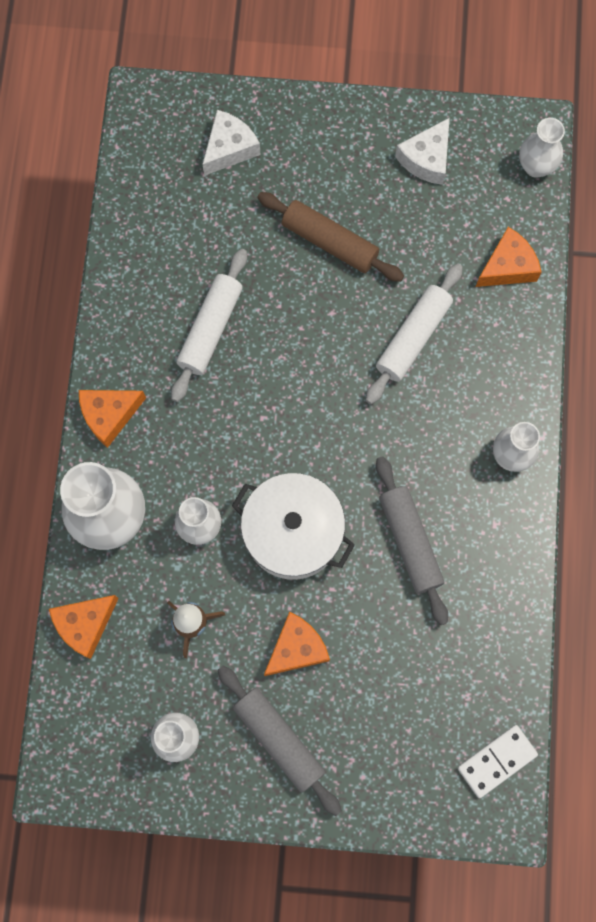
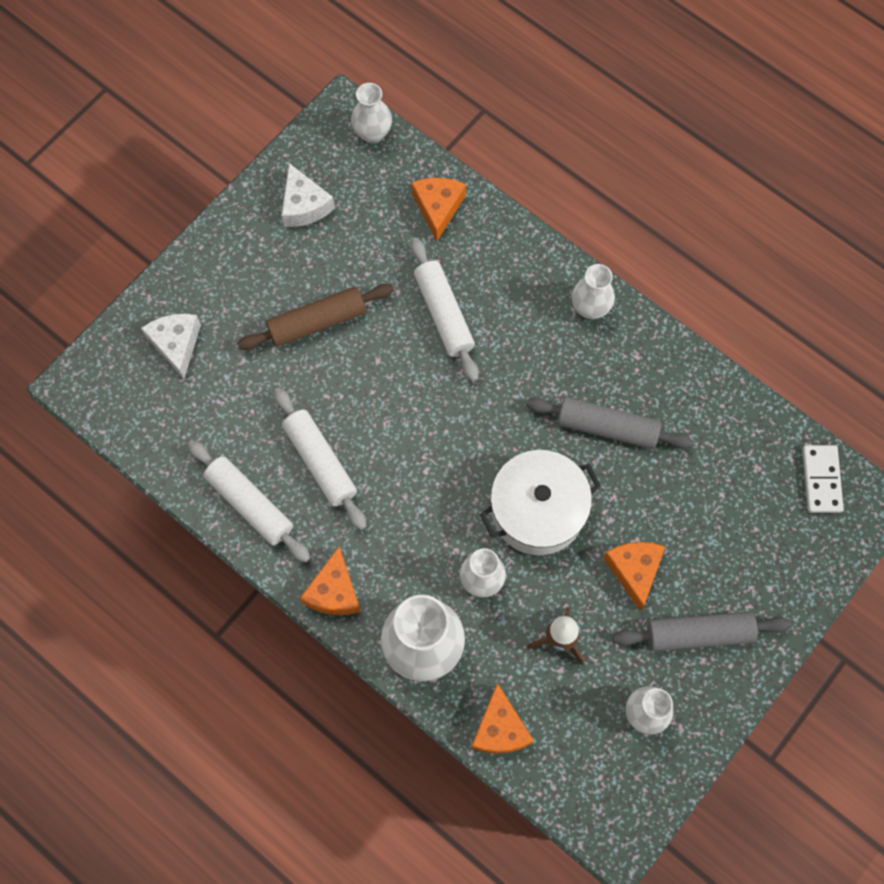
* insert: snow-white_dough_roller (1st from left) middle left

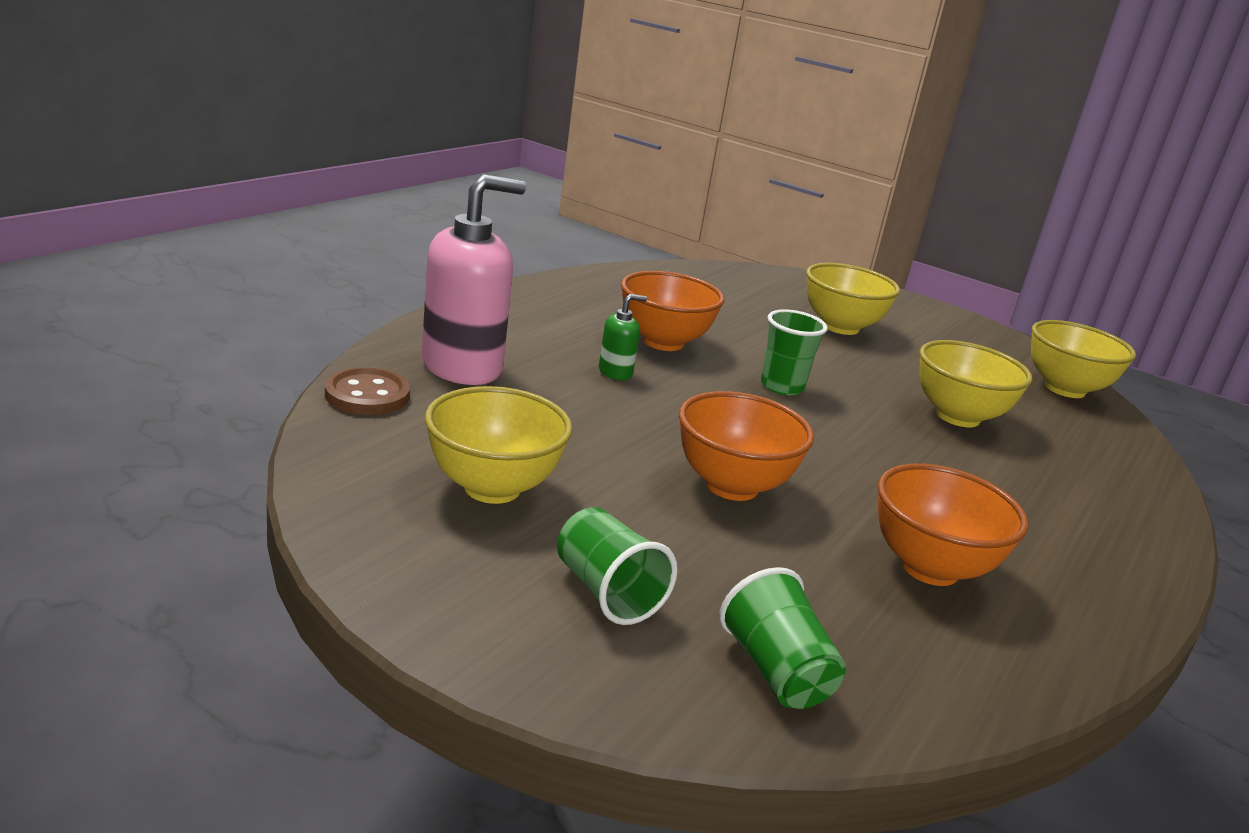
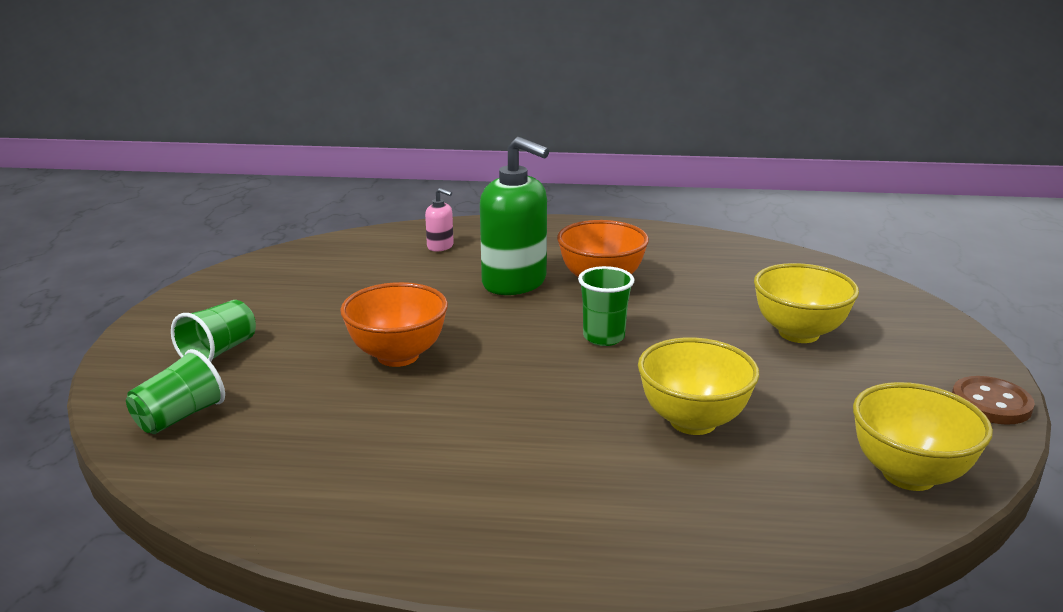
* move: russet_shirt_button middle left to middle right
* resize: pink_soap_pump centre = centre x0.45
* delete: yellow_serving_bowl (1st from left) centre
* resize: leaf-green_soap_pump centre = centre x2.23
* delete: orange_serving_bowl (3rd from left) middle right

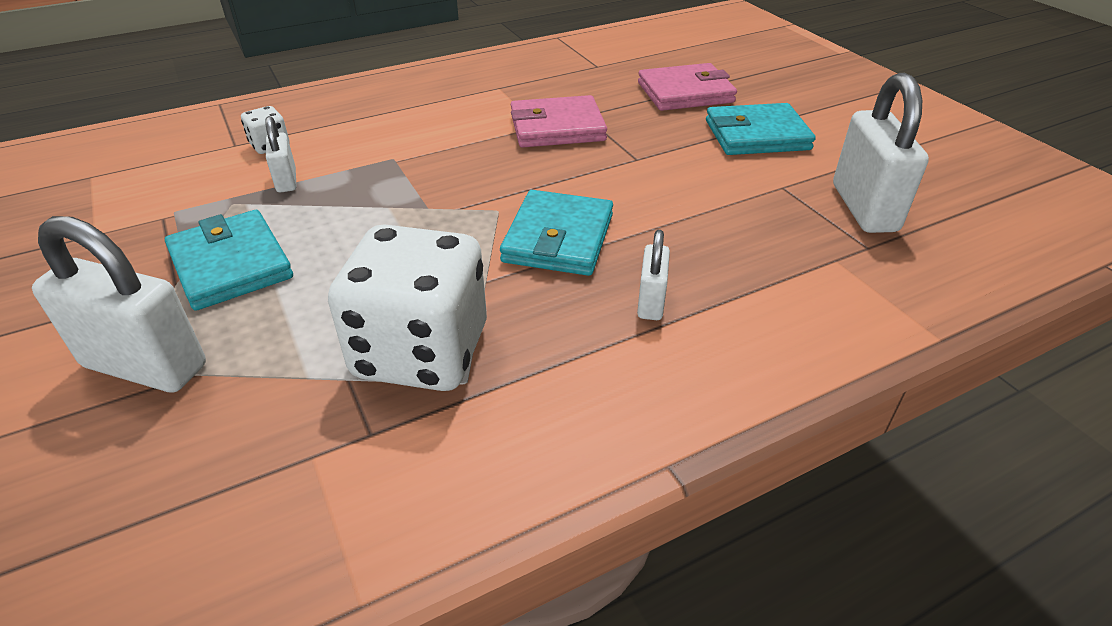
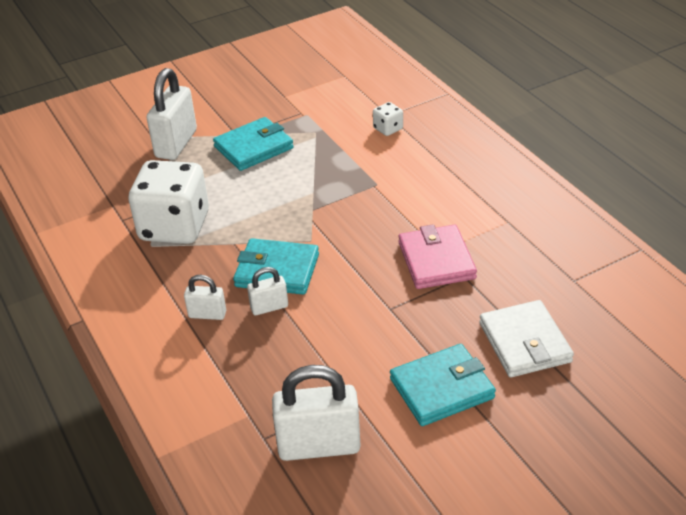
* move: snow-white_lock (2nd from left in the first image) top left to snow-white_lock (3rd from left) centre
* recolor: pink_billfold (2nd from left) top centre to snow-white_billfold middle right
* rotate: aqua_billfold (3rd from left) top right = bottom centre 75 degrees clockwise

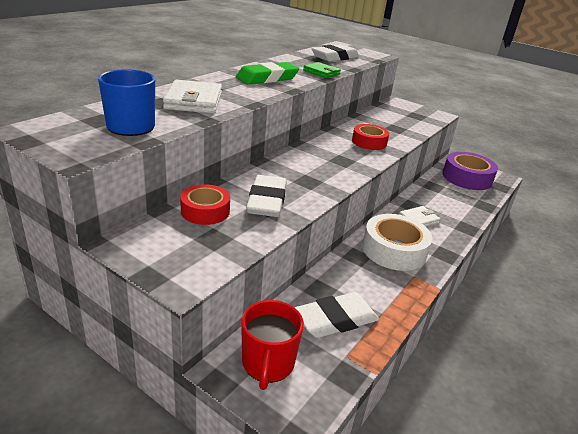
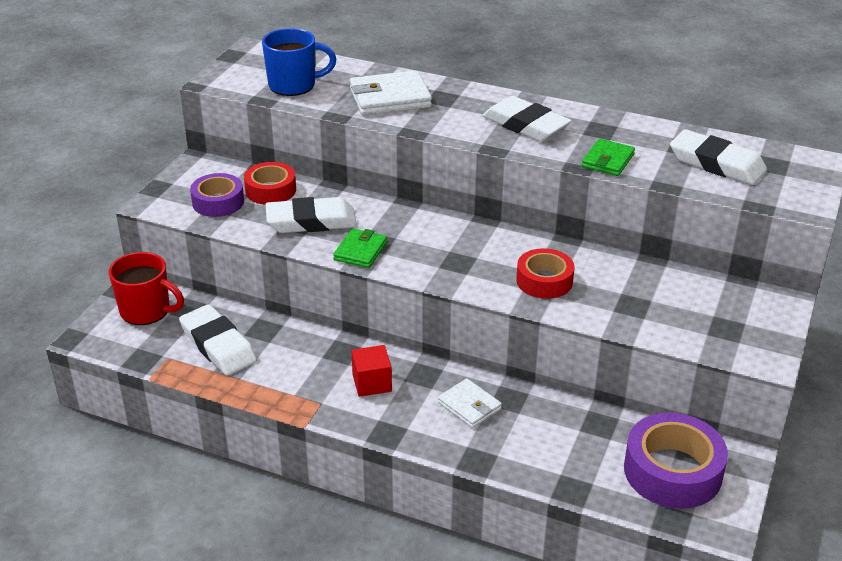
* recolor: leaf-green_eraser top centre to snow-white_eraser (3rd from left) top centre
* rotate: crimson_coffee_mug bottom centre = middle left 150 degrees counterclockwise
* replace: snow-white_tape middle right to crimson_cube centre
* insert: purple_tape (1st from left) middle left
* insert: leaf-green_billfold (1st from left) centre

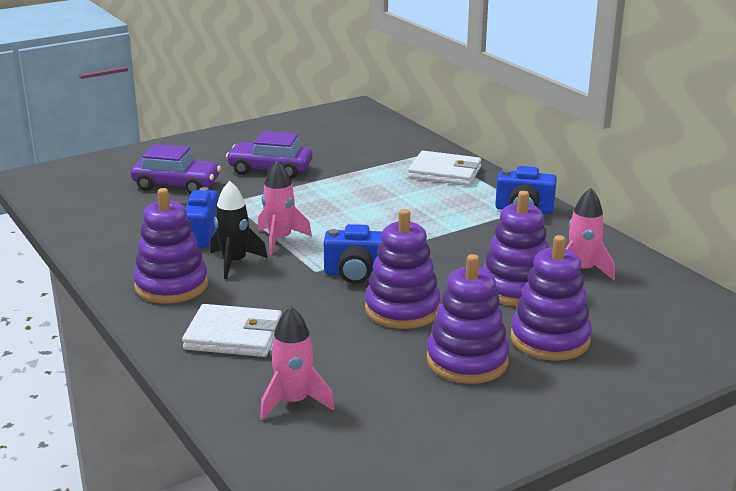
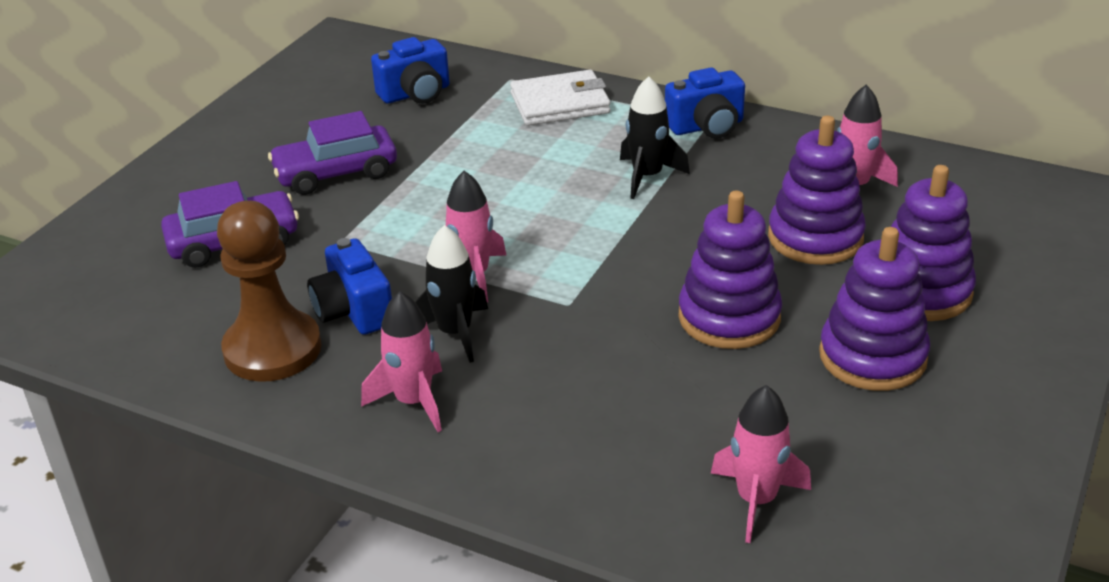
* replace: purple_stacking_rings (1st from left) middle left to pink_spaceship (1st from left) centre
* delete: snow-white_billfold (1st from left) bottom left
* move: blue_camera (2nd from left) centre to top centre
* insert: russet_pawn middle left
* insert: jet-black_spaceship (2nd from left) top centre

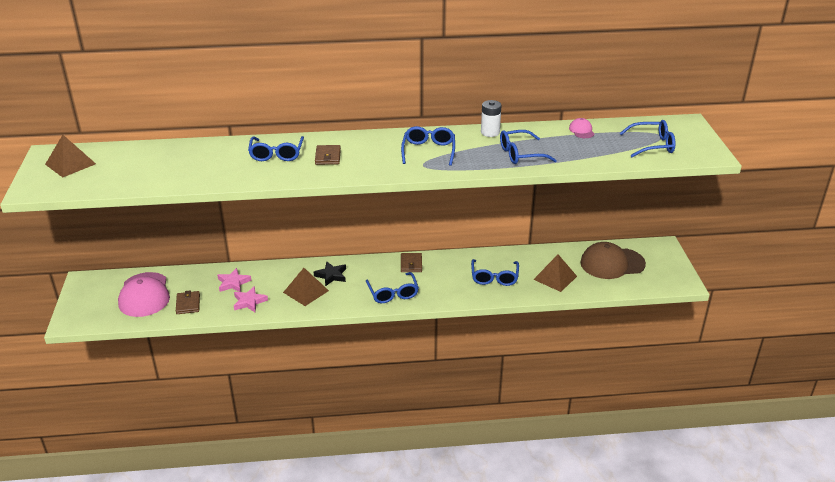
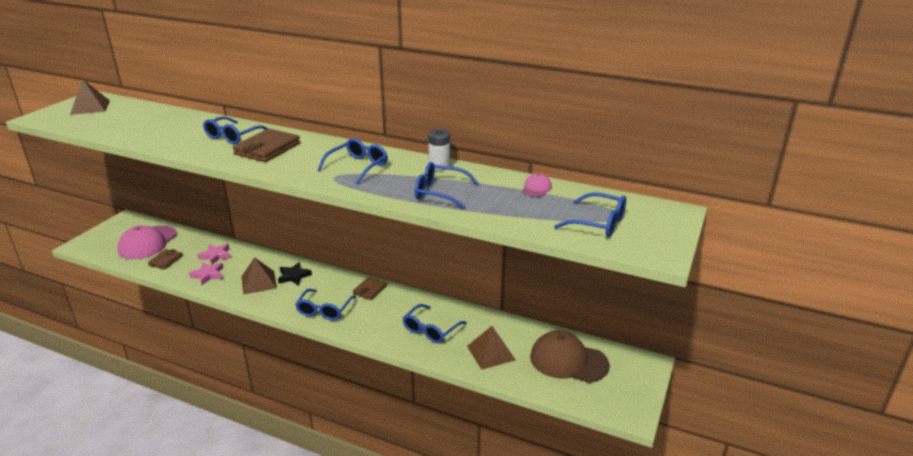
* resize: russet_billfold (2nd from left) top centre = top left x1.68

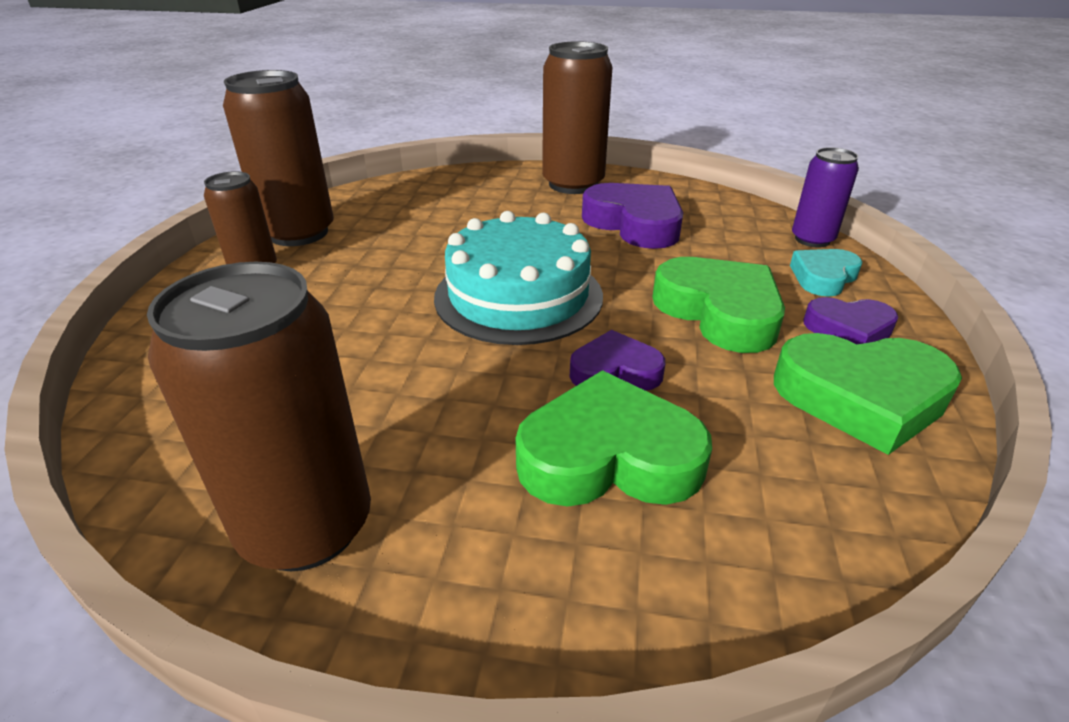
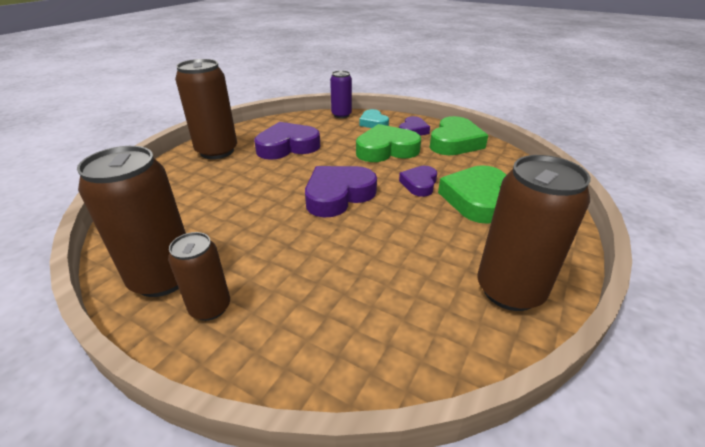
* replace: aqua_layer_cake centre to purple_heart (2nd from left) centre

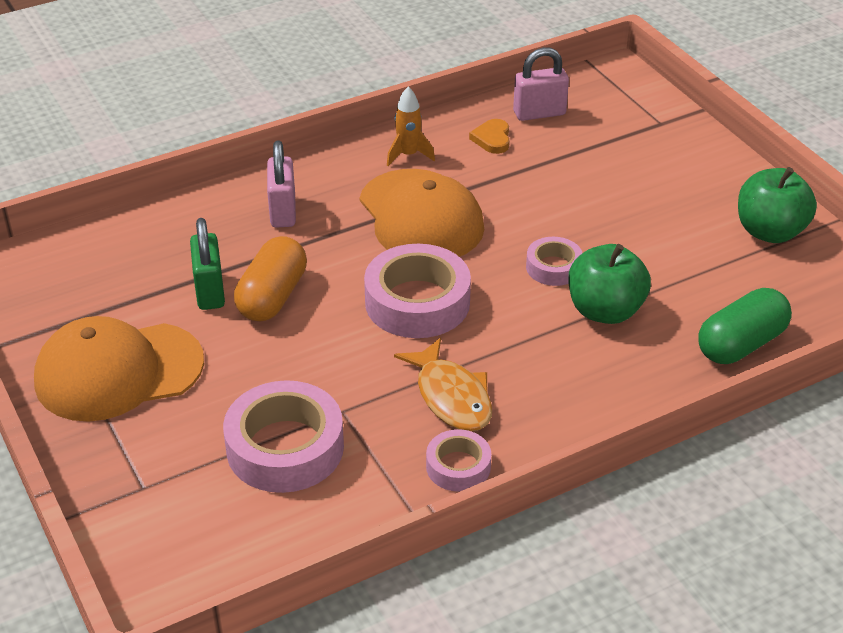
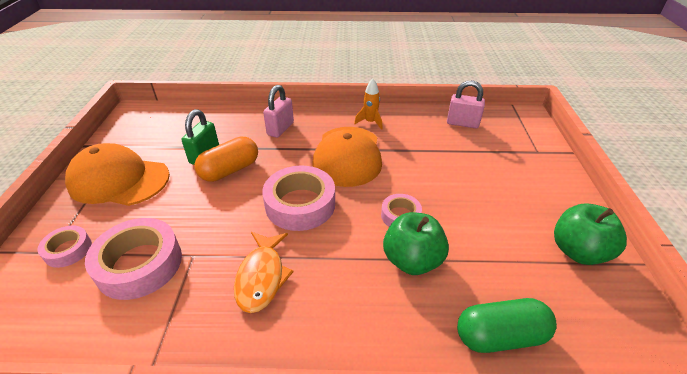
* move: pink_tape (3rd from left in the first image) bottom centre to pink_tape (1st from left) middle left
* delete: orange_heart top centre

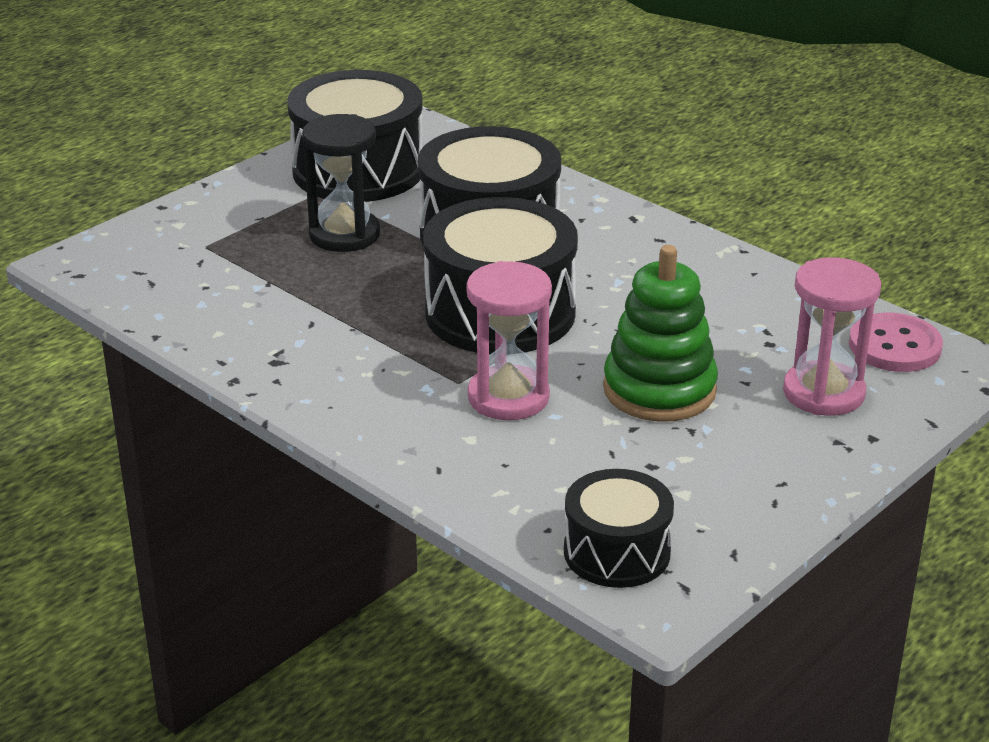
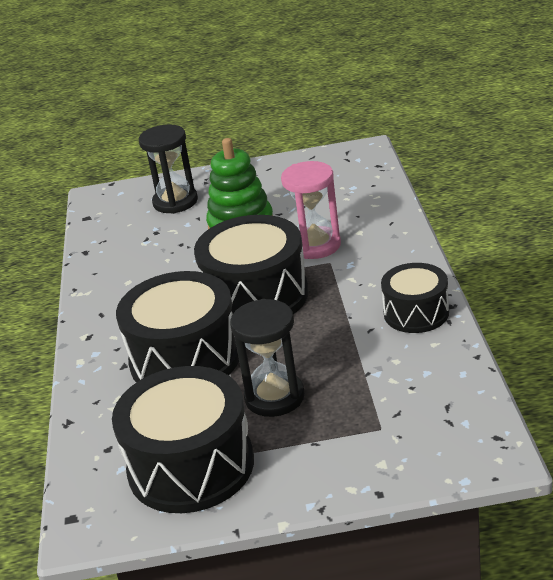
* move: jet-black_toy_drum (4th from left) bottom centre to middle right
* recolor: pink_hourglass (2nd from left) middle right to jet-black_hourglass (1st from left) top left
* delete: pink_shirt_button middle right

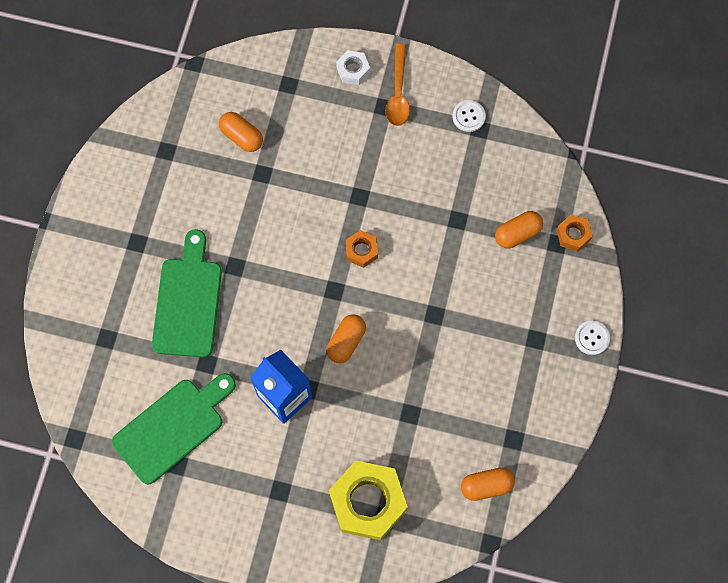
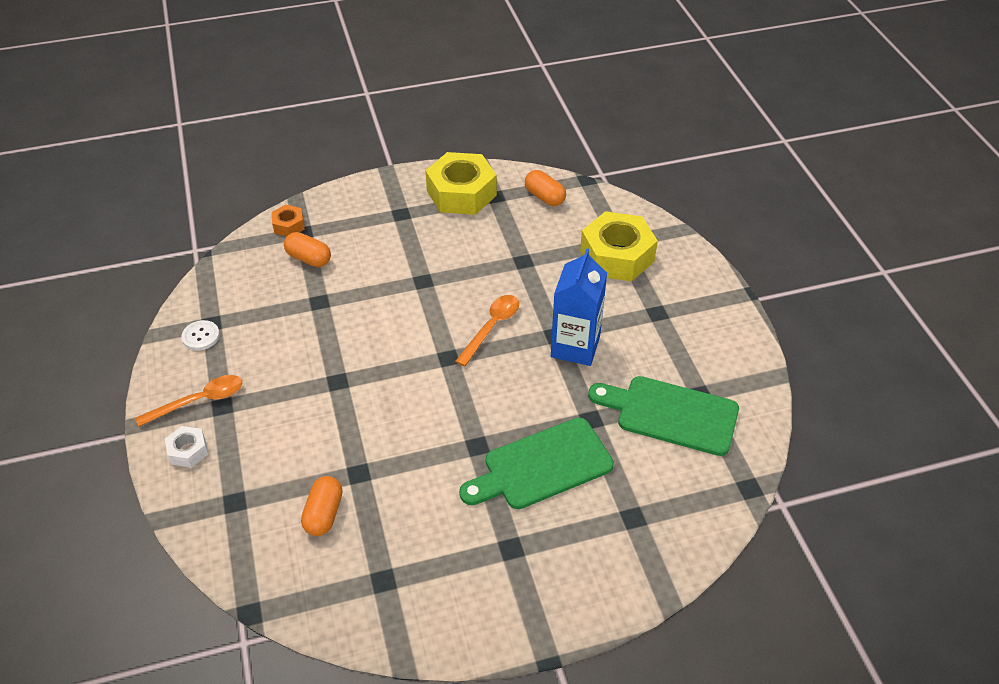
* replace: orange_capsule (2nd from left) centre to orange_tablespoon (2nd from left) centre
* delete: orange_nut (1st from left) centre
* delete: snow-white_shirt_button (2nd from left) middle right
* insert: yellow_nut (1st from left) top centre

